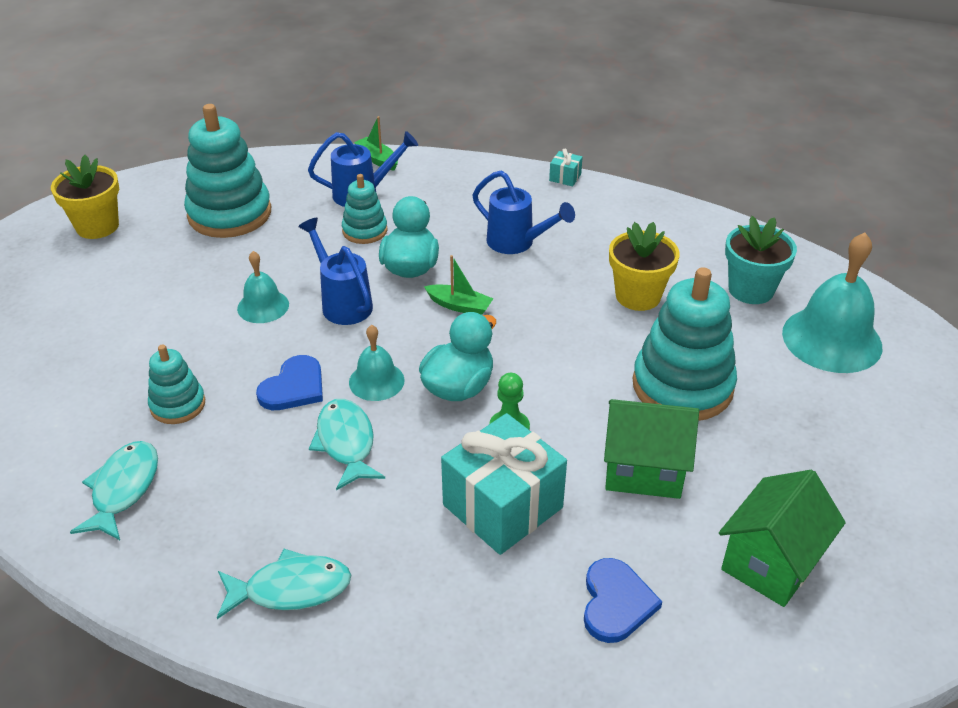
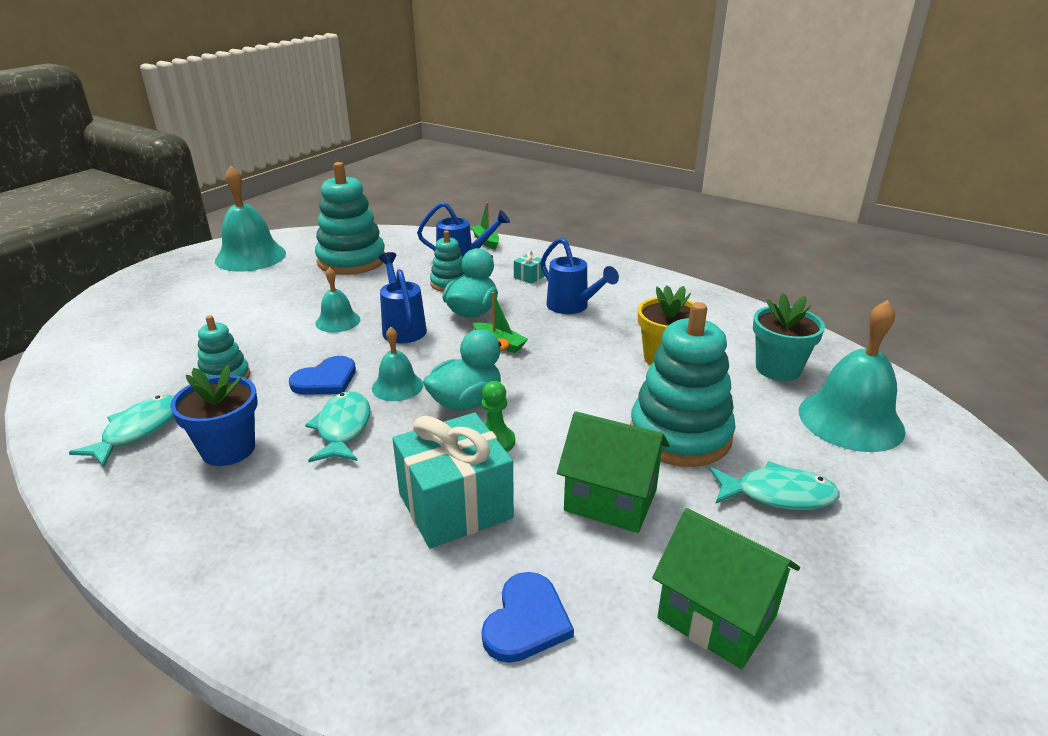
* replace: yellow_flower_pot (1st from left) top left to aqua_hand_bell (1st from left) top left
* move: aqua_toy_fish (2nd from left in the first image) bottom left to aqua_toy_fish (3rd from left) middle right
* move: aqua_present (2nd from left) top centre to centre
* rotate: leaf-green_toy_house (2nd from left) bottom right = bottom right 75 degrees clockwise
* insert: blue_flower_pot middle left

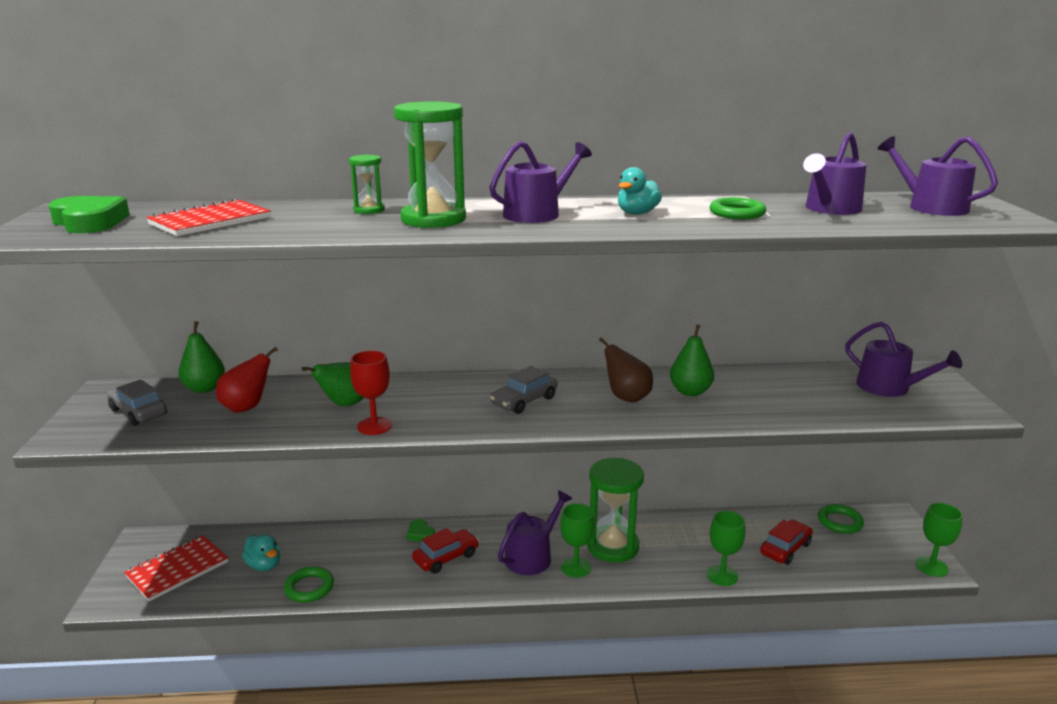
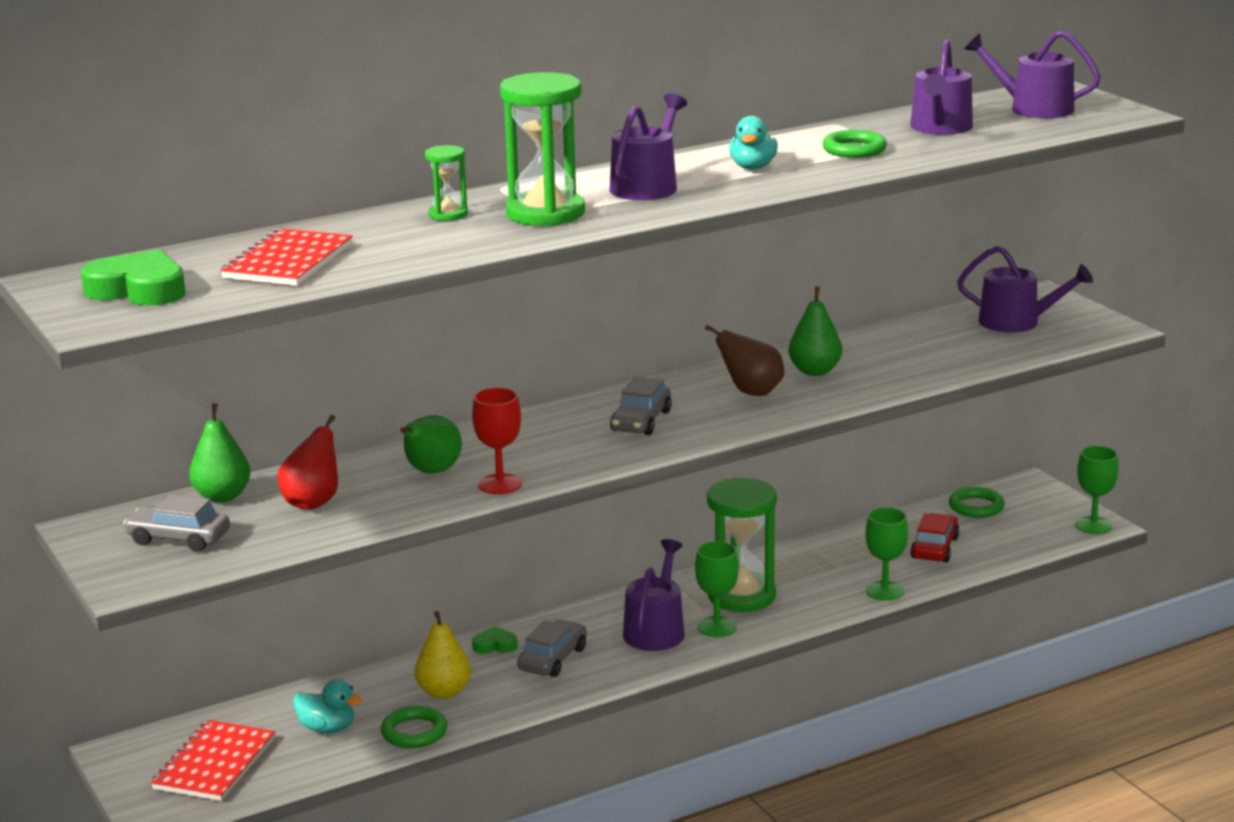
* rotate: leaf-green_heart (2nd from left) bottom centre = bottom centre 150 degrees clockwise
* recolor: crimson_toy_car (1st from left) bottom centre to ash-grey_toy_car (2nd from left) bottom centre
* insert: yellow_pear bottom centre

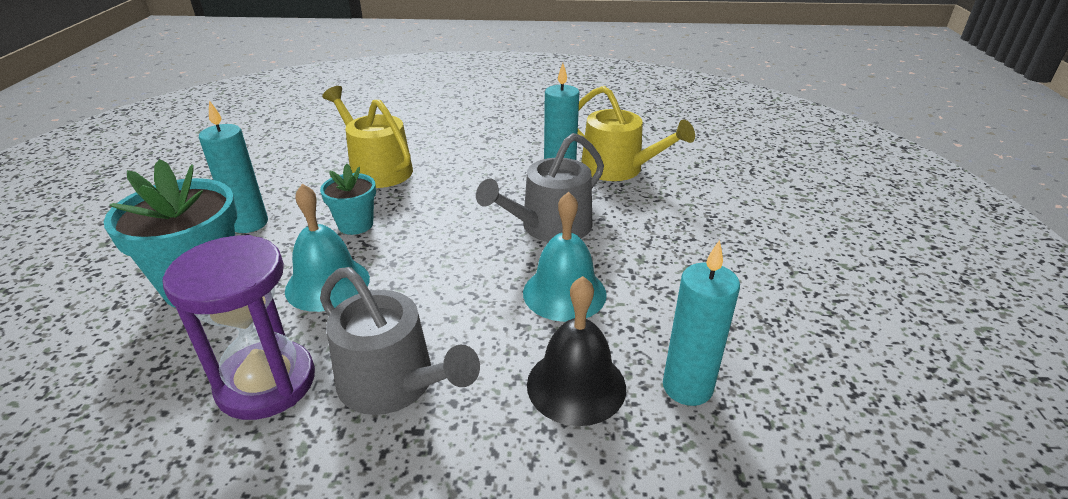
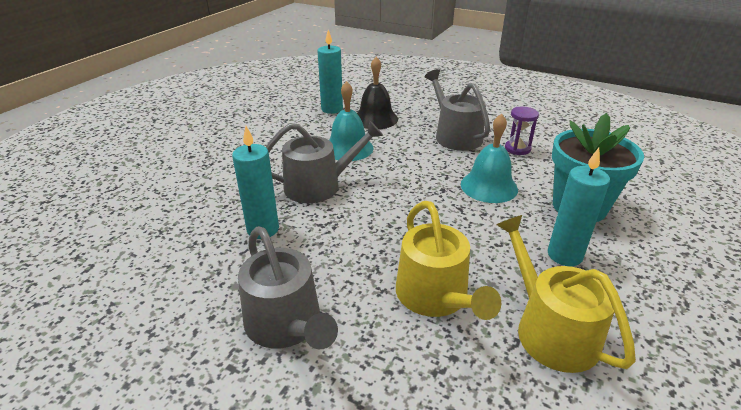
* resize: purple_hourglass middle left = top right x0.54
* delete: aqua_flower_pot (2nd from left) middle left
* move: yellow_sprinkling_can (2nd from left) top centre to bottom right
* insert: ash-grey_sprinkling_can (1st from left) bottom centre

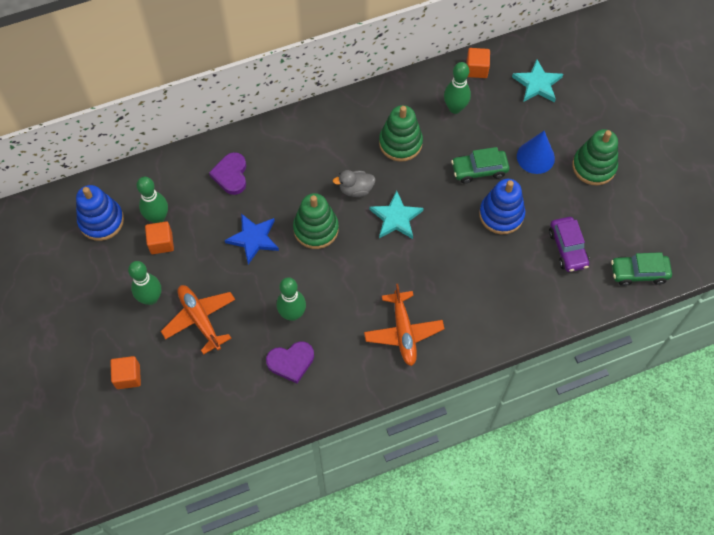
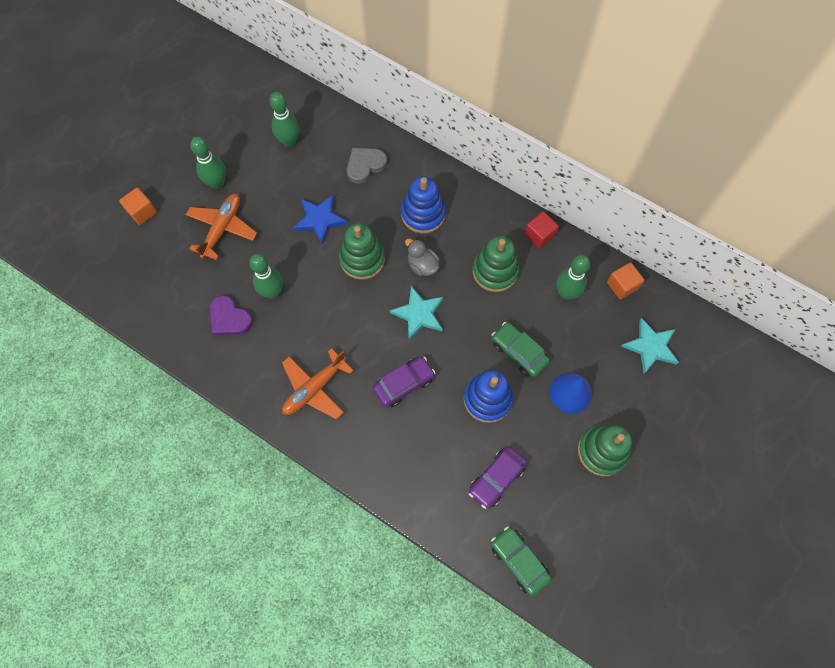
* move: blue_stacking_rings (1st from left) middle left to top centre
* delete: orange_cube (2nd from left) middle left
* recolor: purple_heart (1st from left) top left to ash-grey_heart top centre
* insert: purple_toy_car (1st from left) centre
* insert: crimson_cube centre

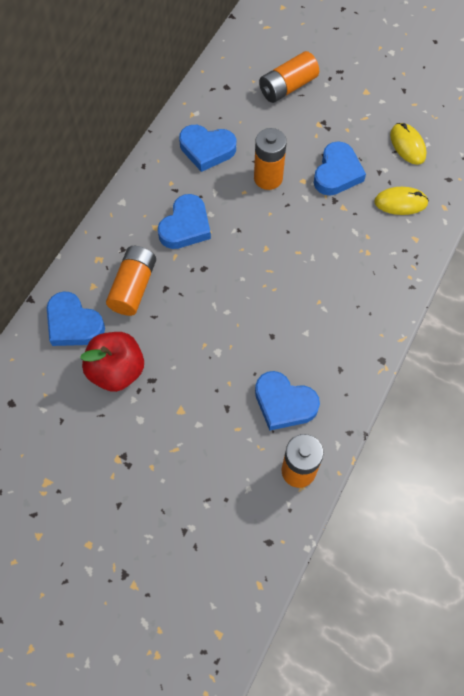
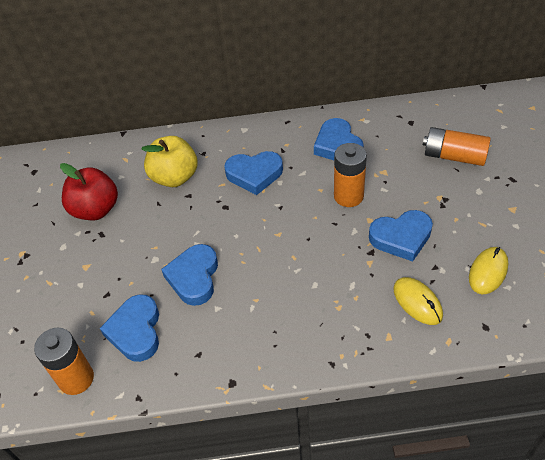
* move: blue_heart (1st from left in the first image) middle left to blue_heart (2nd from left) centre
* replace: orange_power_cell (1st from left) middle left to yellow_toy_apple middle left

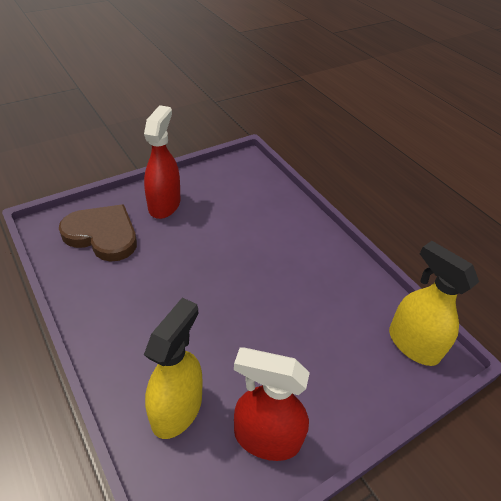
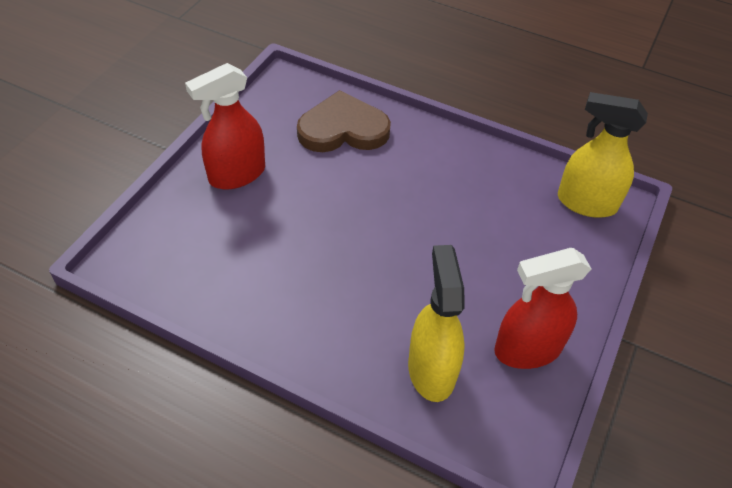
* move: russet_heart middle left to top centre
* rotate: crimson_spray_bottle (1st from left) top left = top left 105 degrees counterclockwise

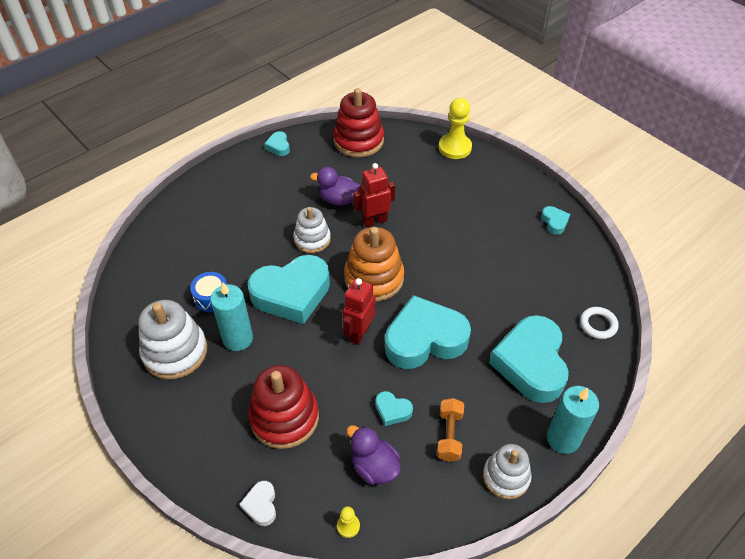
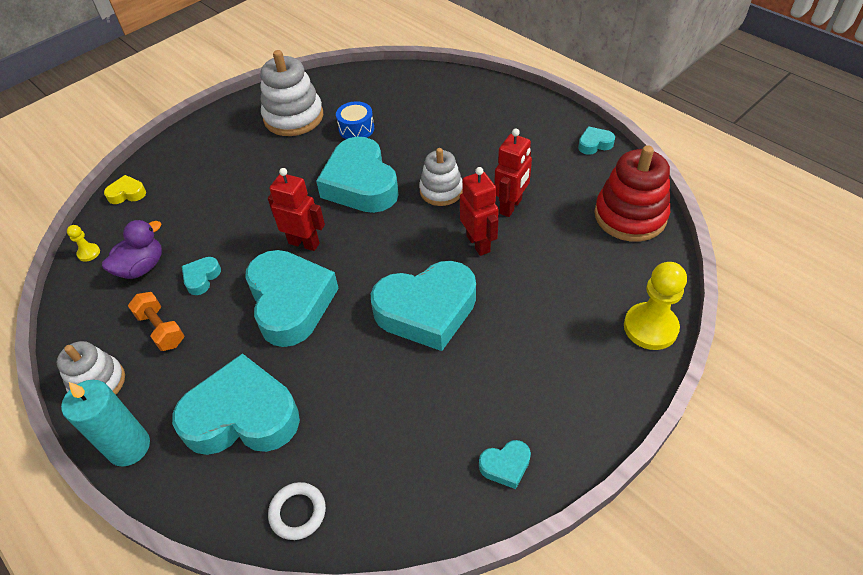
* delete: aqua_pillar_candle (1st from left) middle left
* recolor: snow-white_heart bottom centre to yellow_heart top left
* delete: crimson_stacking_rings (1st from left) bottom centre
* replace: purple_toy_duck (1st from left) top centre to crimson_robot_figure (3rd from left) top centre
* delete: orange_stacking_rings centre
* rotate: orange_hand_weight bottom centre = middle left 45 degrees clockwise
* insert: aqua_heart (5th from left) centre

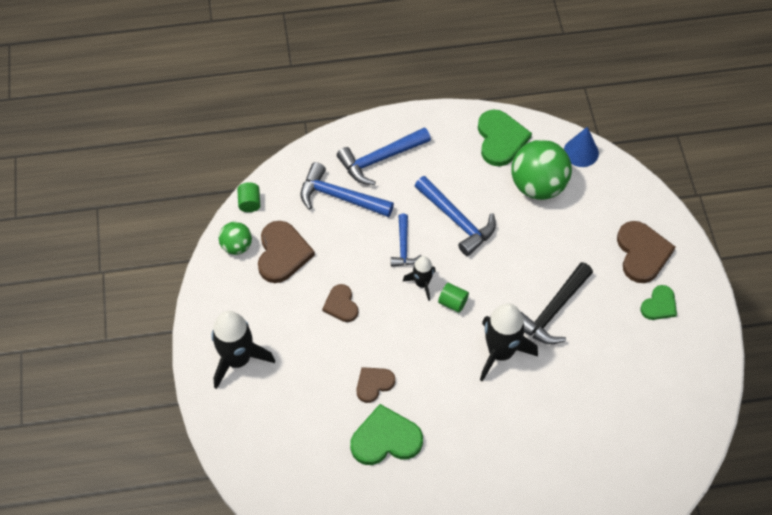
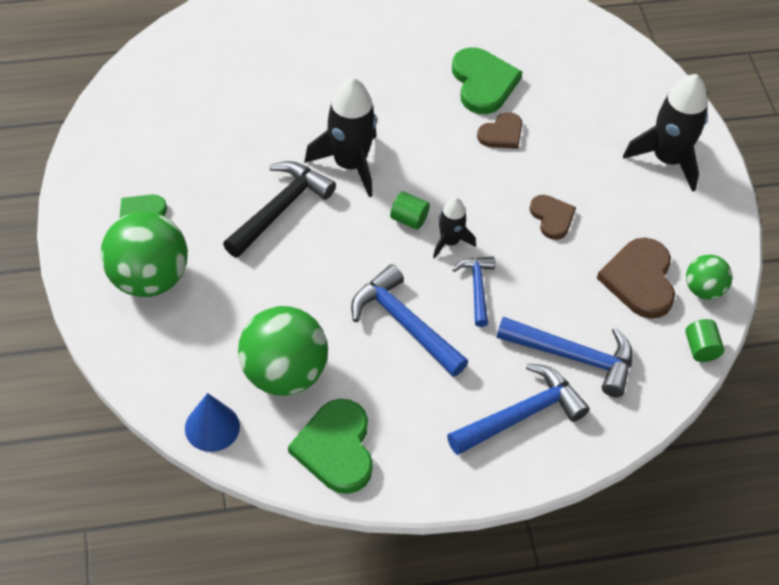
* rotate: leaf-green_heart (1st from left in the first image) bottom centre = top centre 90 degrees counterclockwise
* replace: russet_heart (4th from left) middle right to leaf-green_sphere (1st from left) middle left

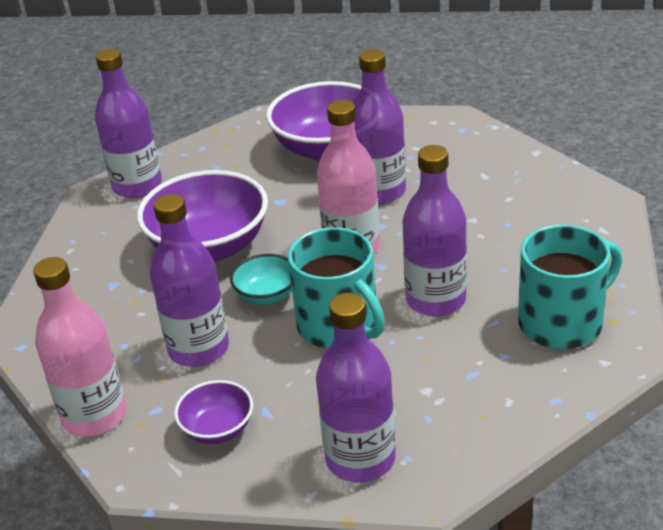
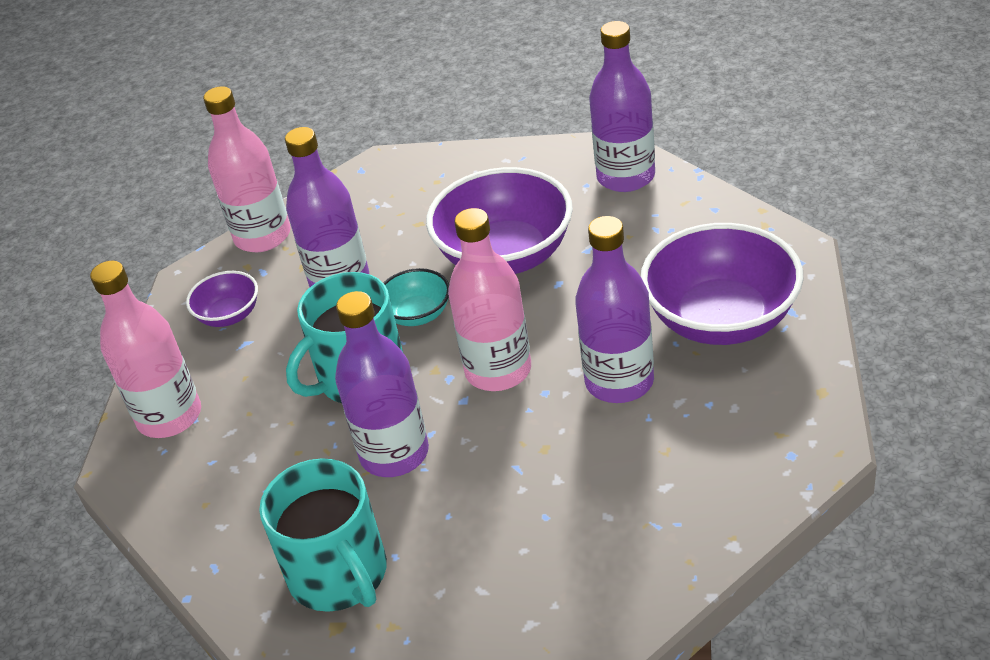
* recolor: purple_drink_bottle (3rd from left) bottom centre to pink_drink_bottle (1st from left) middle left

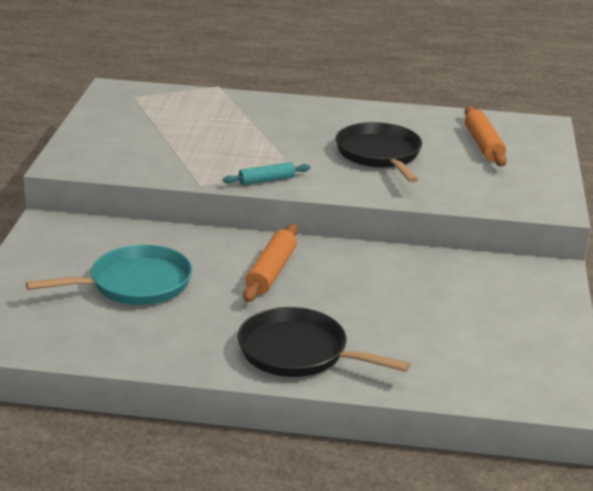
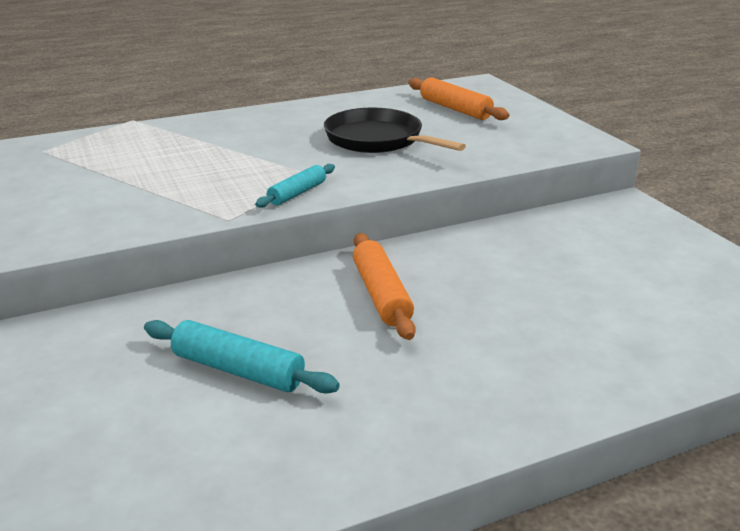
* replace: aqua_skillet middle left to aqua_dough_roller (1st from left) bottom left
* delete: jet-black_skillet (1st from left) bottom centre

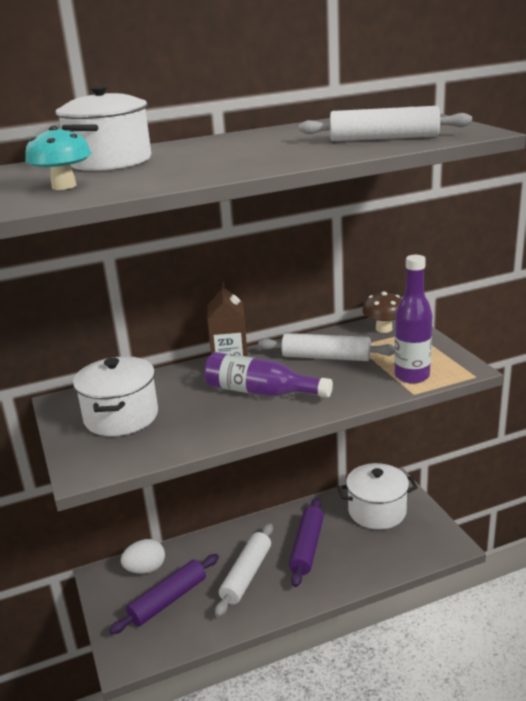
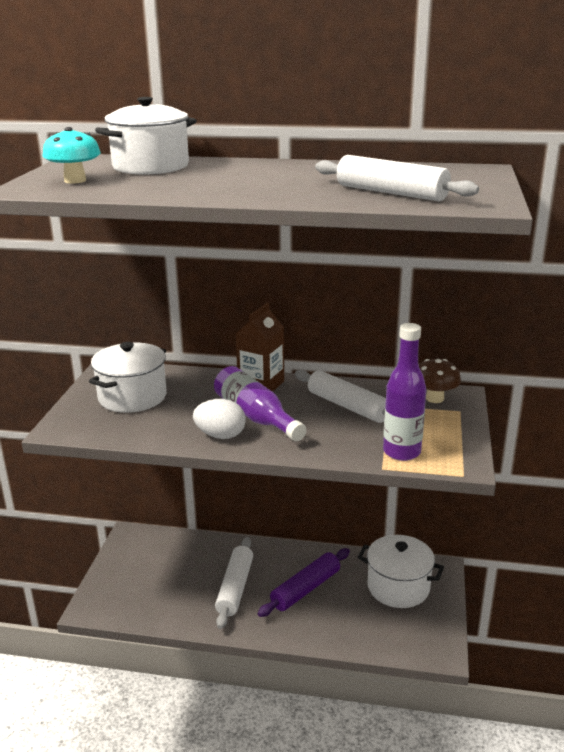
* delete: purple_dough_roller (1st from left) bottom left
* move: snow-white_egg bottom left to centre
* rotate: snow-white_dough_roller (1st from left) bottom centre = bottom centre 45 degrees counterclockwise

